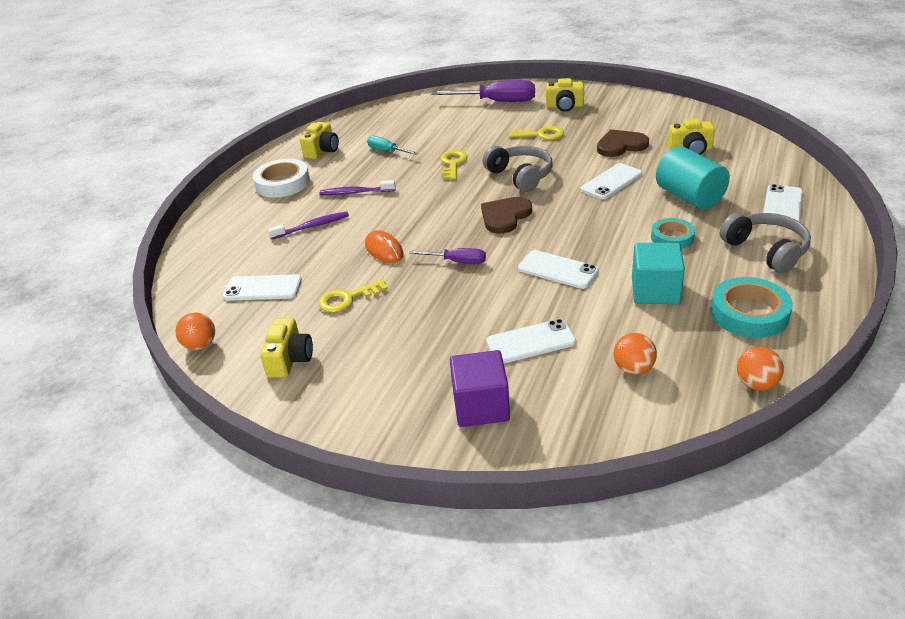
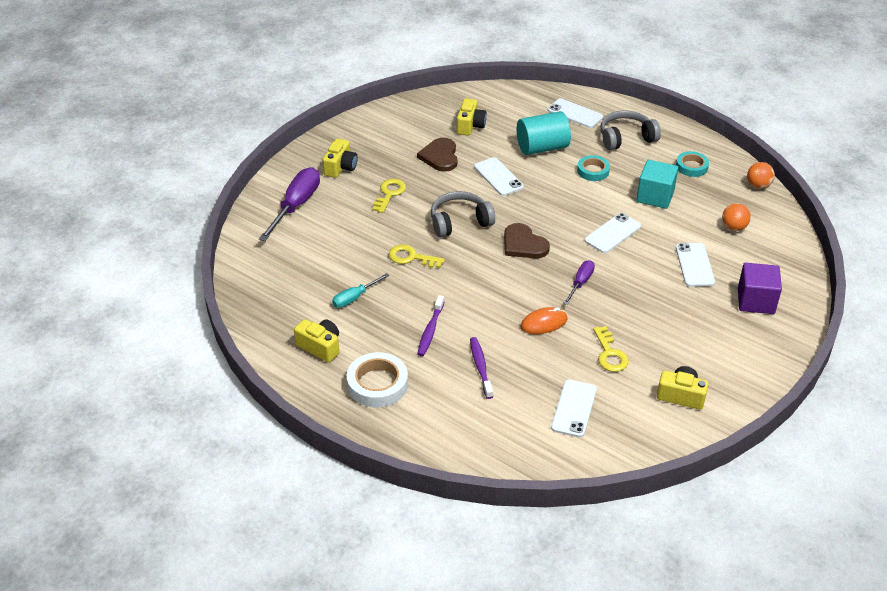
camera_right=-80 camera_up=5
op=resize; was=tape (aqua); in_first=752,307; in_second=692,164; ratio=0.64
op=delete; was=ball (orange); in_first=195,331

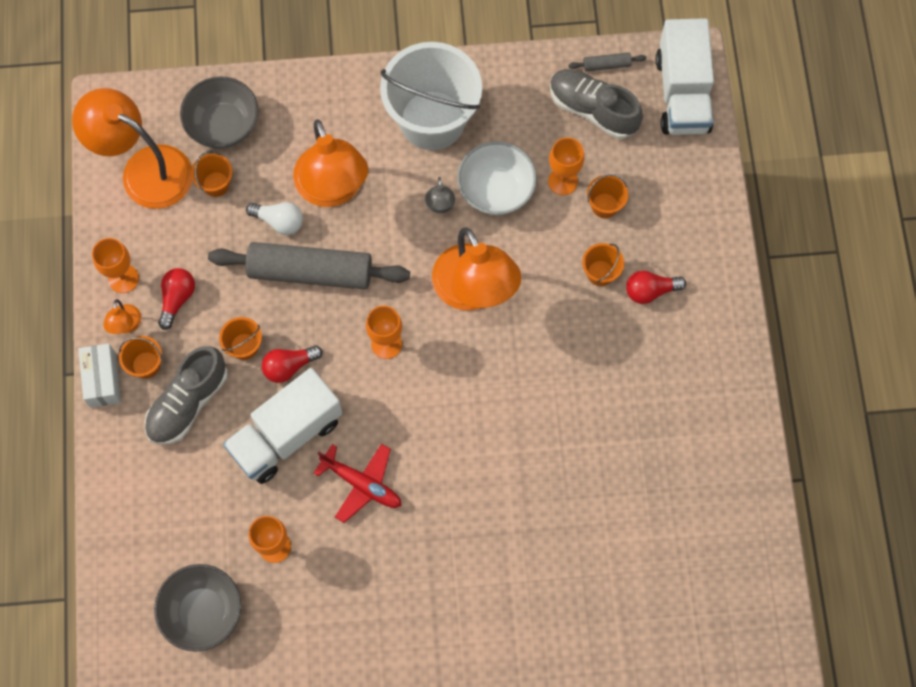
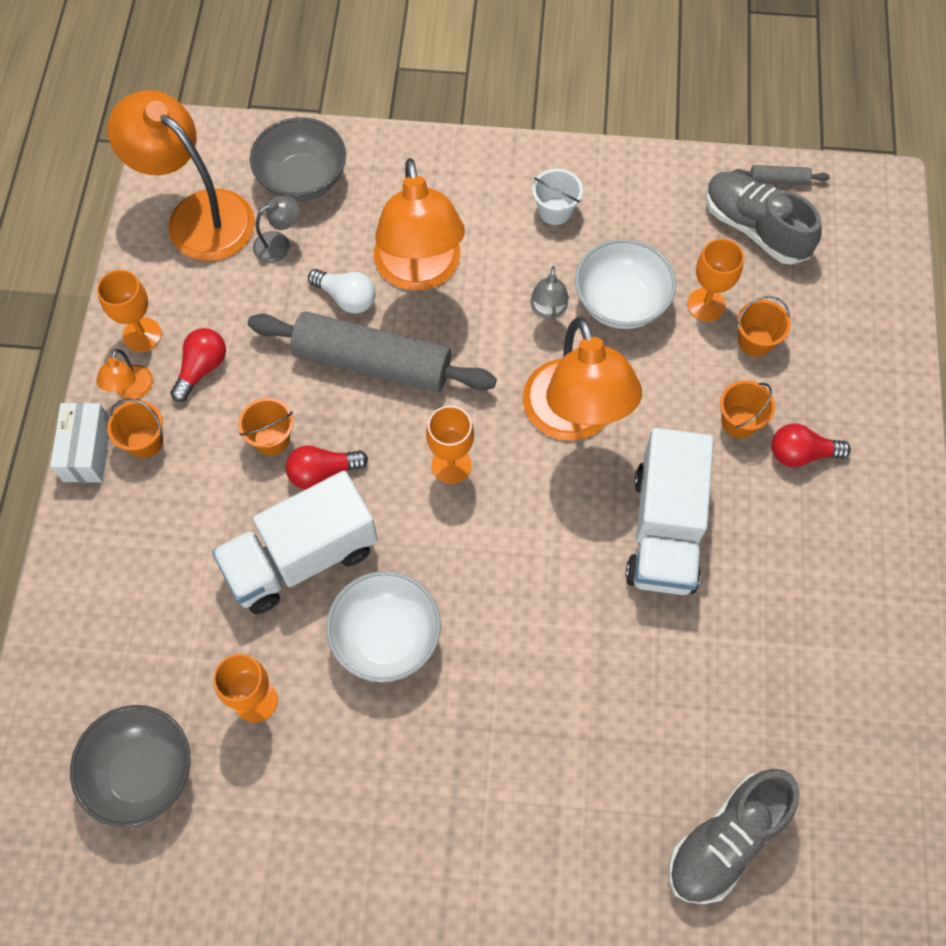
camera_right=10 camera_up=-5
op=move; was=toy truck (white); in_first=685,76; in_second=670,511
op=resize; was=pail (white); in_first=431,96; in_second=557,197; ratio=0.41
op=replace; was=pail (orange); now=desk lamp (ash-grey); in_first=212,174; in_second=276,229
op=move; was=sneaker (ash-grey); in_first=186,395; in_second=734,836
op=replace; was=toy plane (scarlet); now=bowl (white); in_first=357,483; in_second=383,627

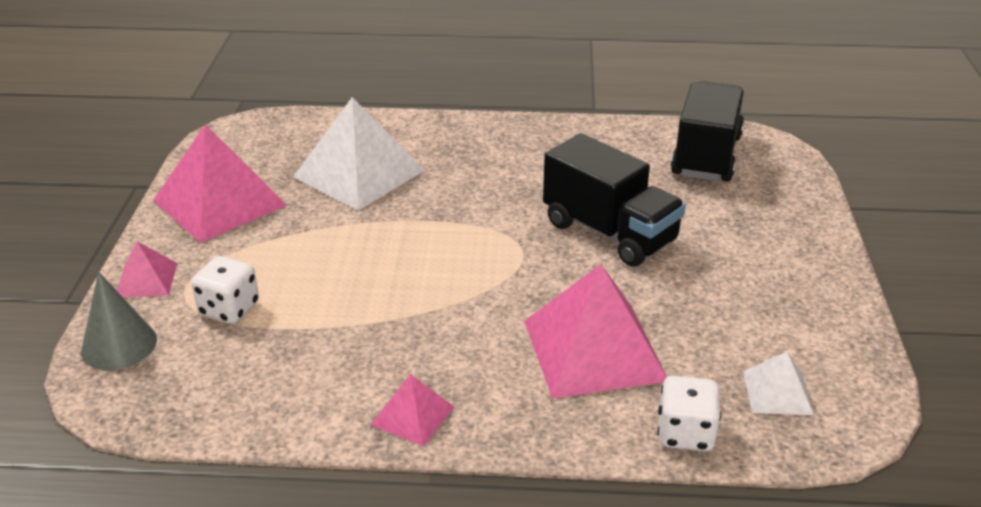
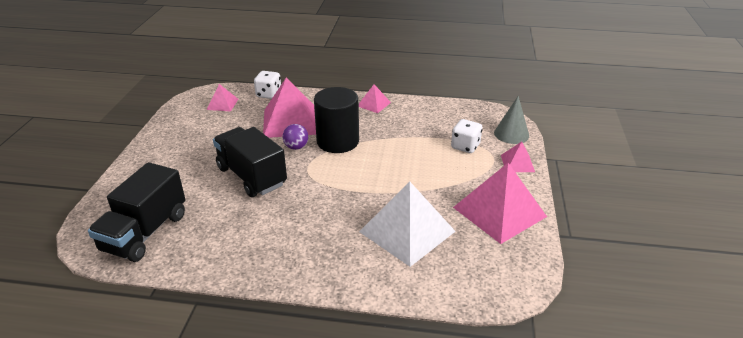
camera_right=-175 camera_up=0
op=recolor; was=pyramid (white); now=pyramid (pink); in_first=778,383; in_second=222,98
op=insert; now=solid cylinder (ebony); in_second=336,120
op=insert; now=ball (purple); in_second=295,137

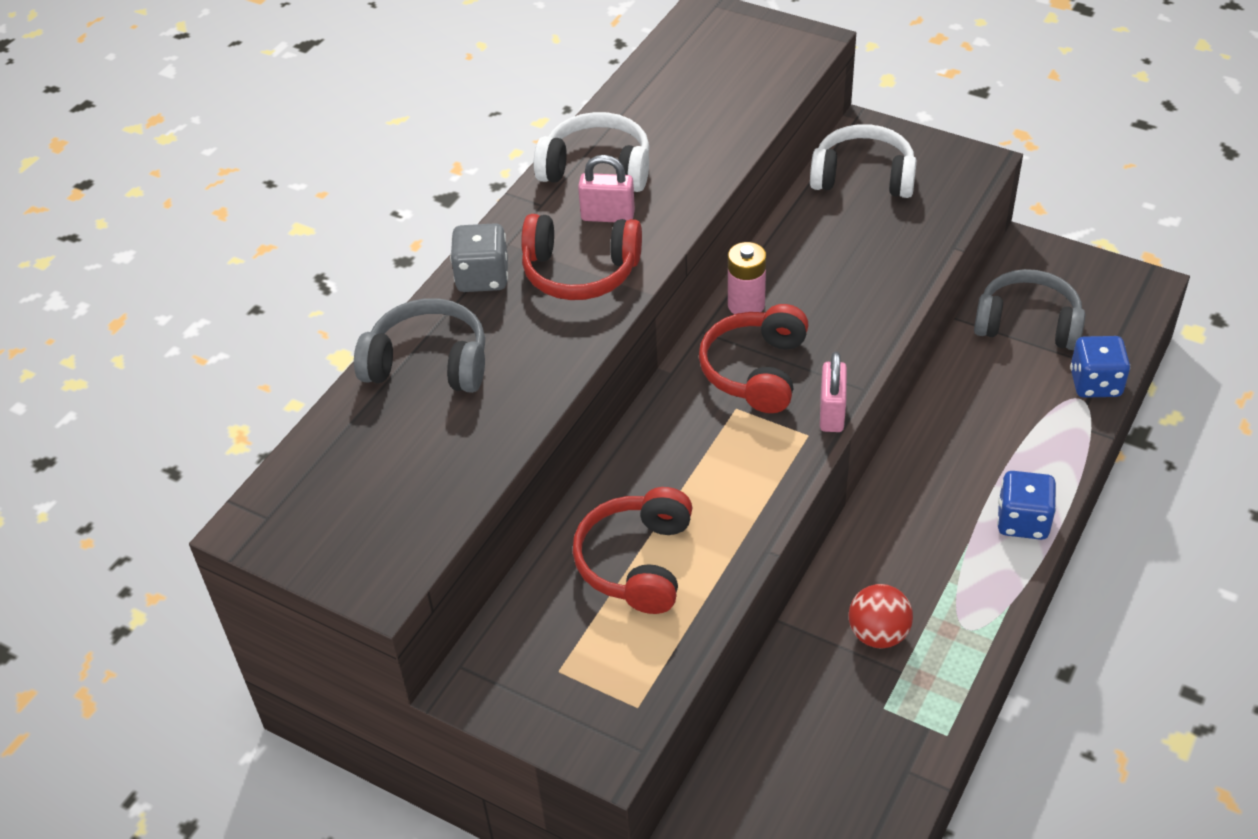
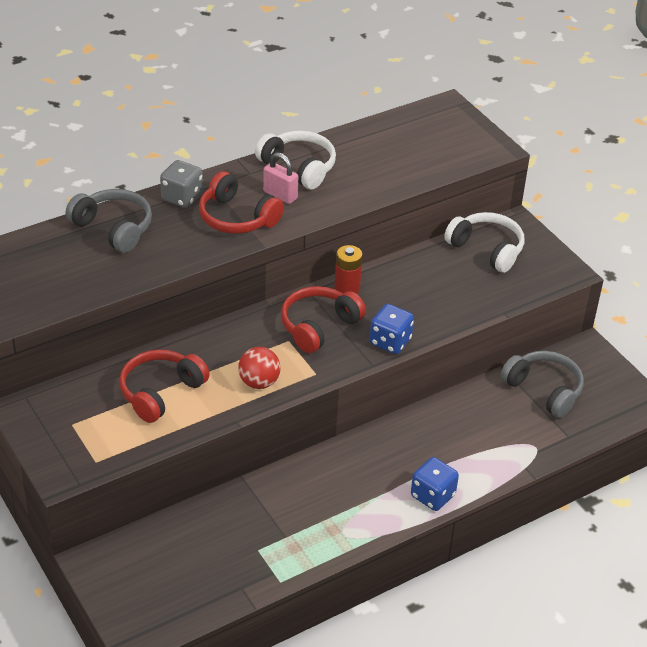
camera_right=25 camera_up=-5
op=recolor; was=power cell (pink); now=power cell (scarlet); in_first=747,278; in_second=348,269
op=move; was=dice (cobalt); in_first=1100,367; in_second=391,329
op=delete; was=lock (pink); in_first=833,392
op=move; was=ball (scarlet); in_first=880,616; in_second=259,368

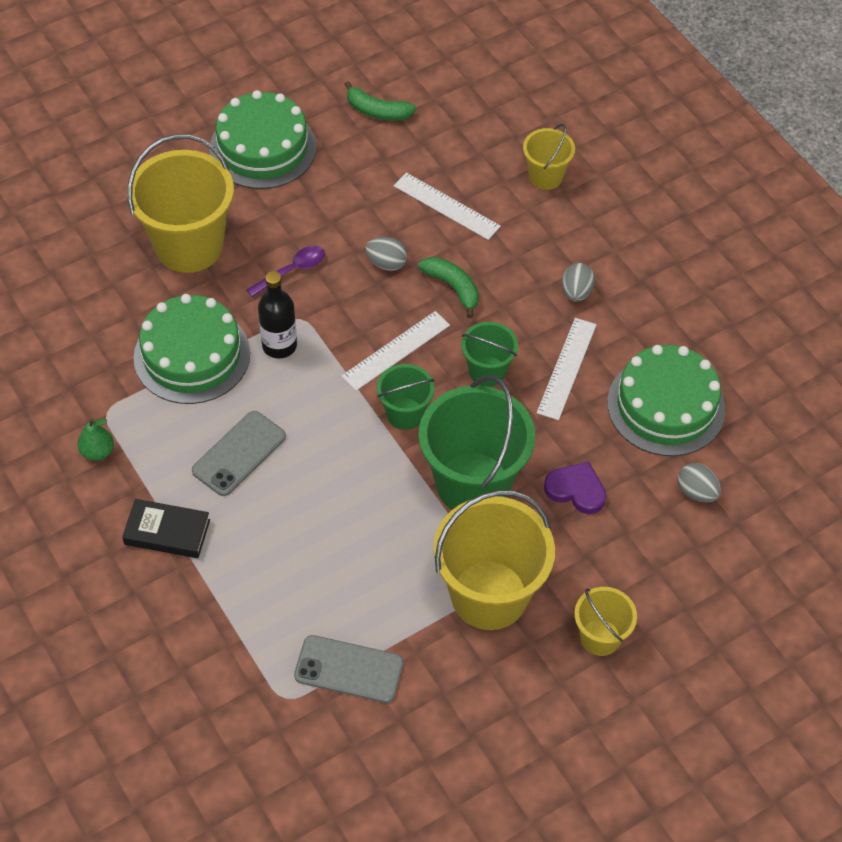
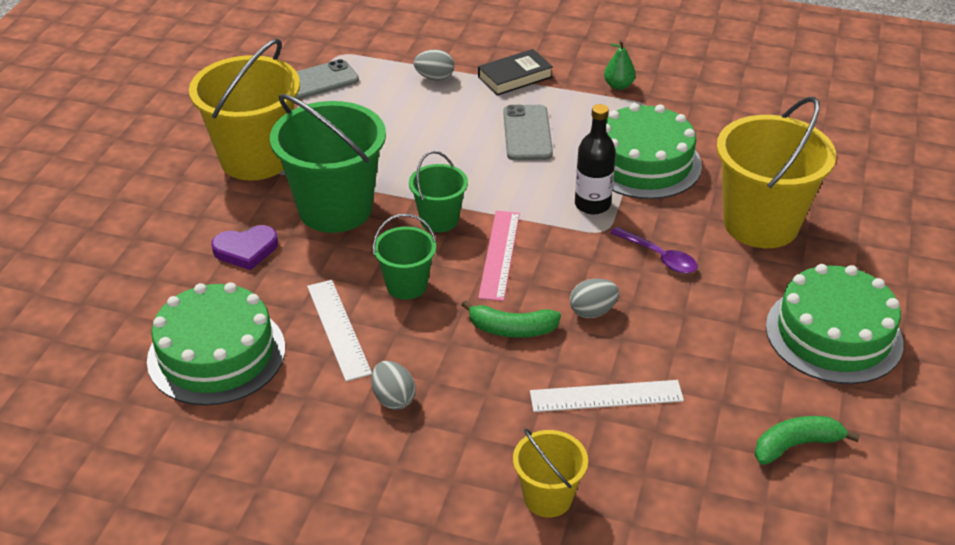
camera_right=140 camera_up=-15
op=rotate; was=tablespoon (purple); in_first=286,271; in_second=654,250; clockwise=-60
op=recolor; was=ruler (white); now=ruler (pink); in_first=395,351; in_second=499,256
op=move; was=egg shape (ash-grey); in_first=699,482; in_second=434,65
op=delete; was=pail (bright yellow); in_first=605,621

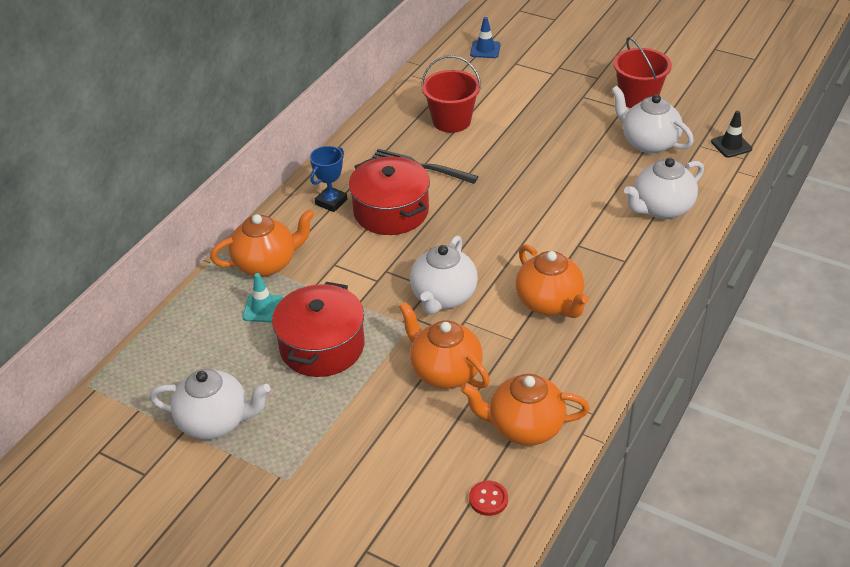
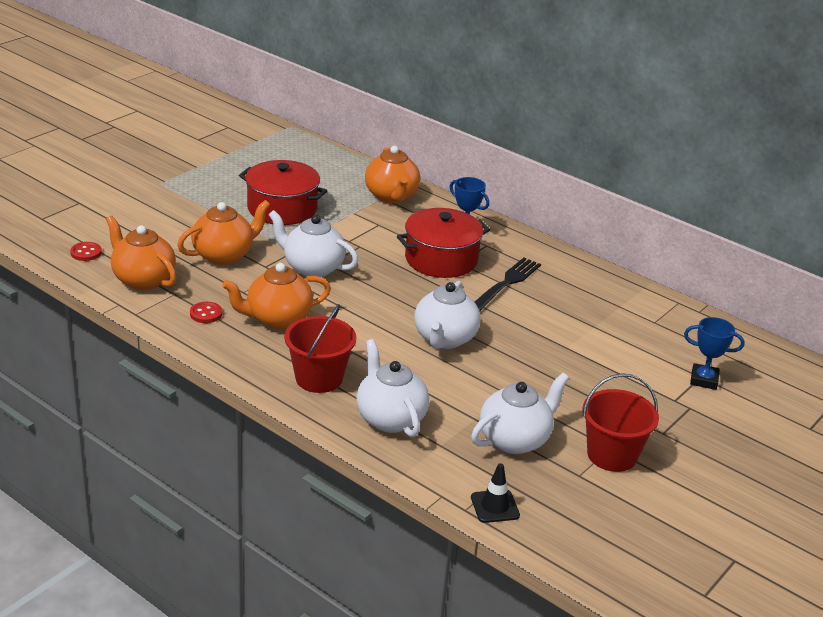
camera_right=95 camera_up=-10
op=delete; was=traffic cone (cobalt); in_first=485,37
op=move; was=pail (scarlet); in_first=451,94; in_second=320,348
op=delete; was=traffic cone (aqua); in_first=263,297
op=move; was=teapot (white); in_first=210,404; in_second=447,315
op=rotate; was=teapot (orange); in_first=525,410; in_second=141,253; clockwise=-60
op=insert; now=sewing button (scarlet); in_second=206,312
op=insert; now=prize cup (cobalt); in_second=714,353

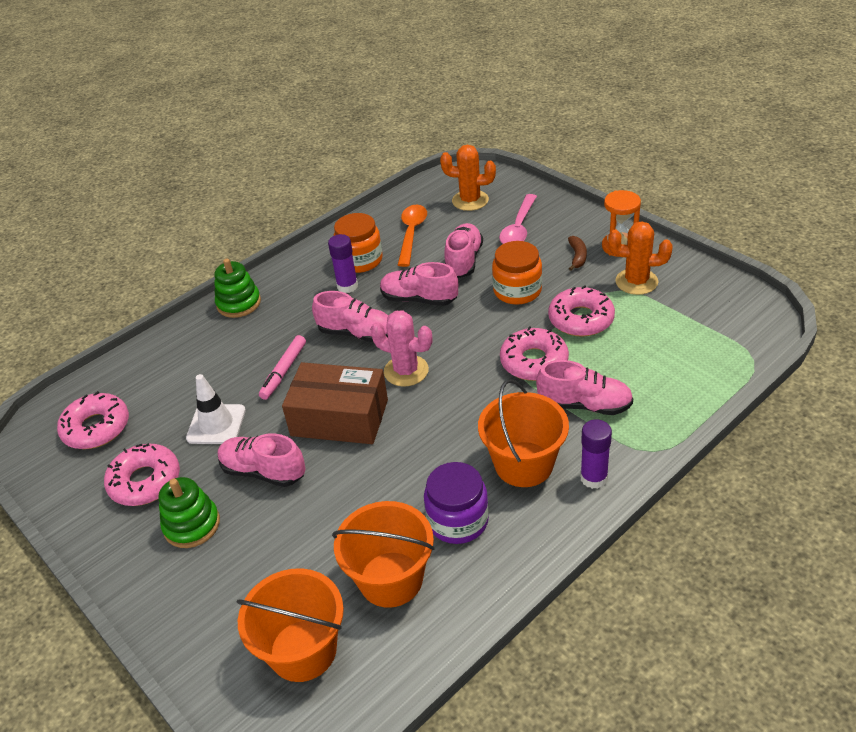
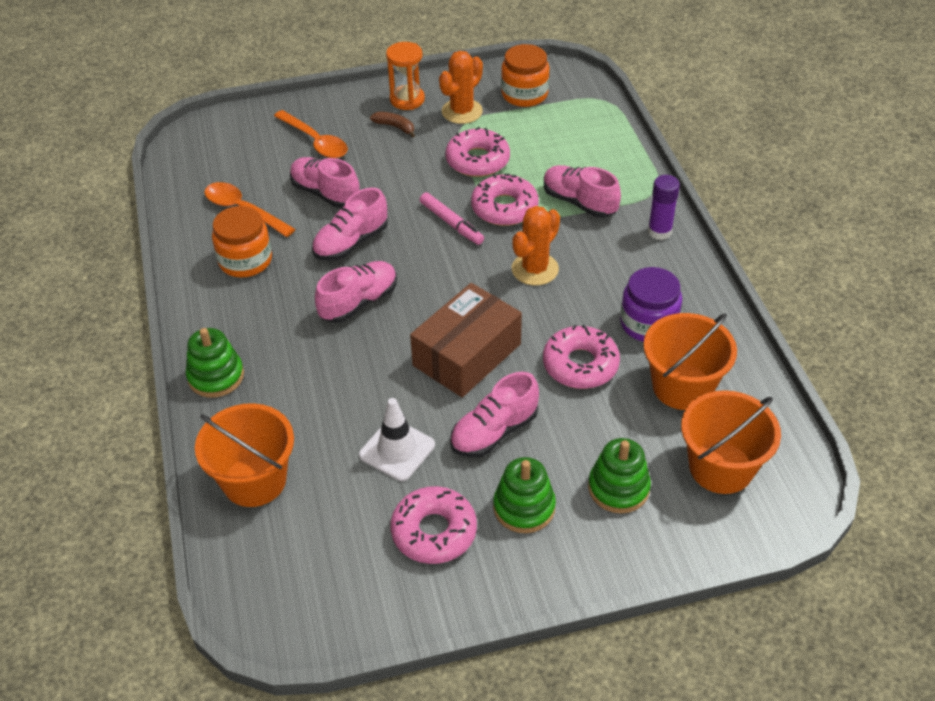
camera_right=-65 camera_up=5
op=move; was=prickly plant (orange); in_first=468,178; in_second=536,245
op=recolor; was=tablespoon (pink); now=tablespoon (orange); in_first=518,219; in_second=311,134
op=delete; was=glue stick (purple); in_first=343,263
op=move; was=jam jar (orange); in_first=517,273; in_second=525,75
op=delete; was=prickly plant (pink); in_first=401,348
op=move; was=marker (pink); in_first=282,367; in_second=452,218
op=rotate; was=sneaker (pink); in_first=584,387; in_second=582,191; clockwise=-90
op=move; was=pail (orange); in_first=523,433; in_second=244,455
op=move; was=doughnut (pink); in_first=93,420; in_second=581,357
op=insert; now=ring stacker (leaf-green); in_second=619,475

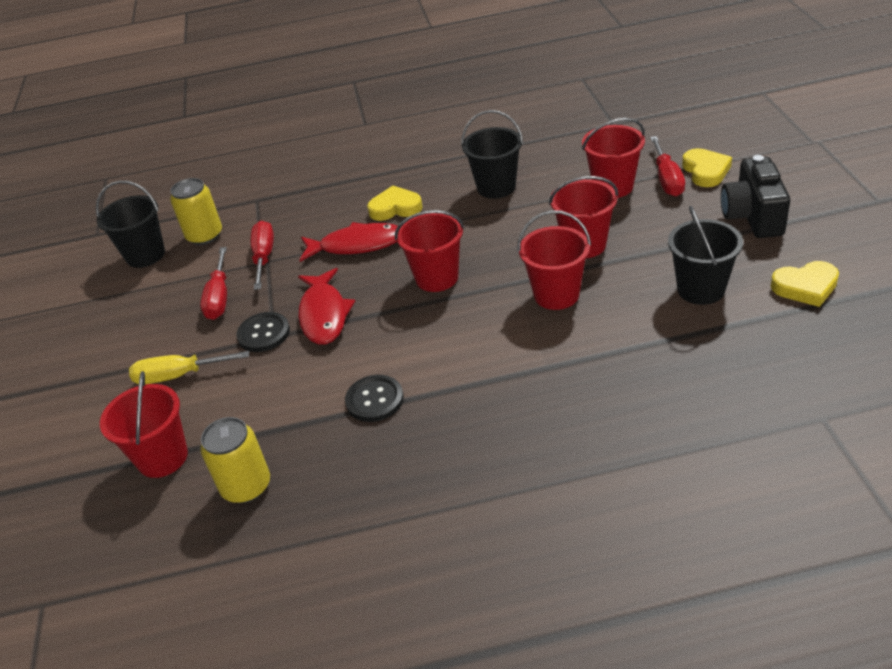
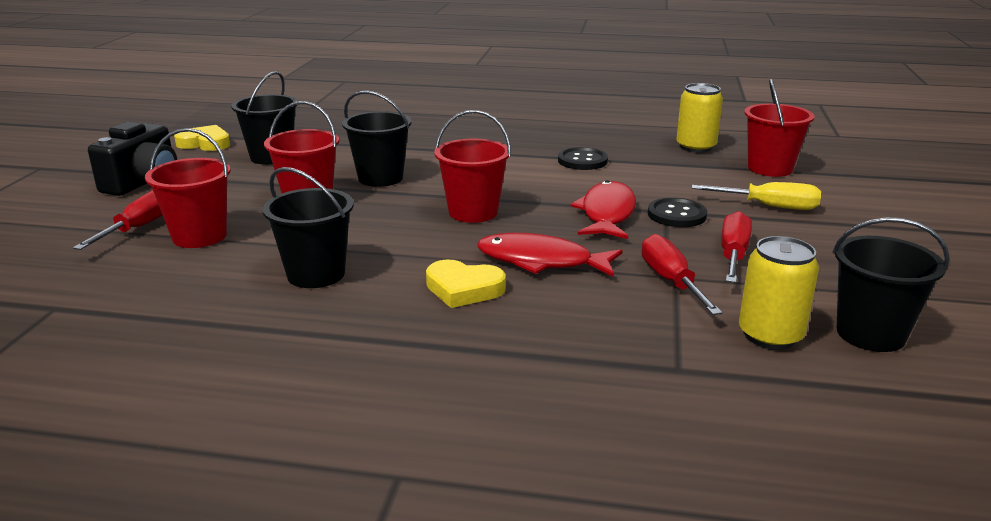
camera_right=-165 camera_up=-15
op=delete; was=heart (bright yellow); in_first=707,167
op=recolor; was=pail (scarlet); now=pail (ebony); in_first=554,260; in_second=377,139
op=rotate; was=hand screwdriver (scarlet); in_first=262,255; in_second=682,274; clockwise=150

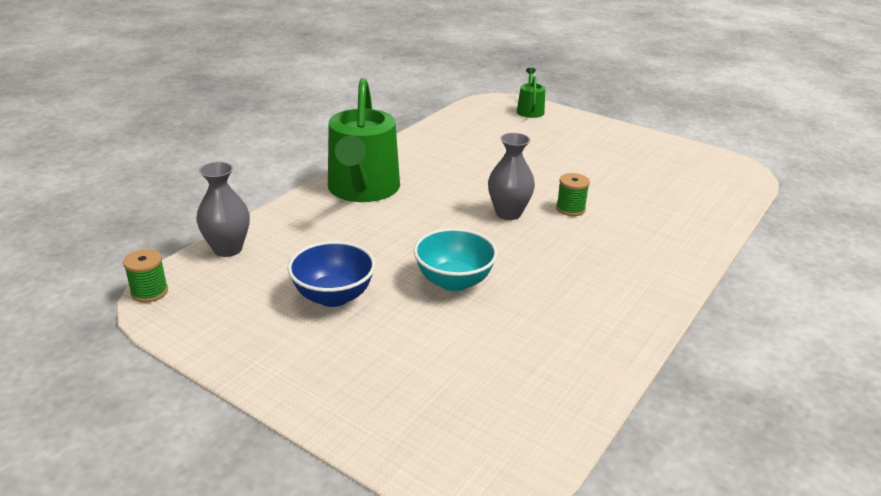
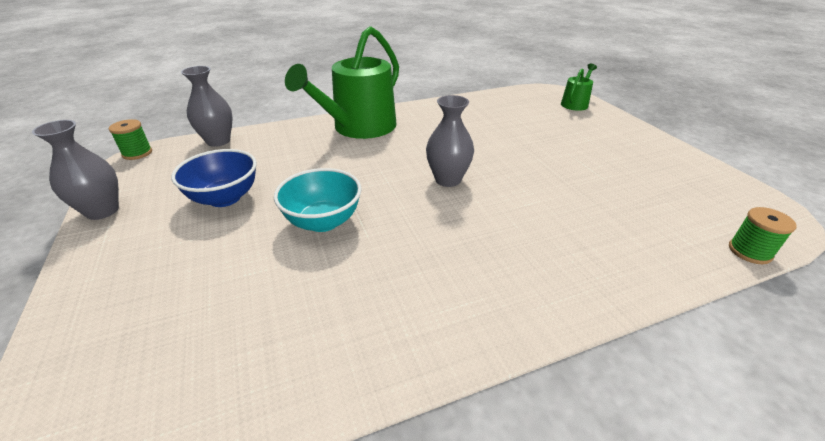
camera_right=35 camera_up=5
op=move; was=bobbin (leaf-green); in_first=573,194; in_second=763,235
op=insert; now=flower vase (ash-grey); in_second=75,170

